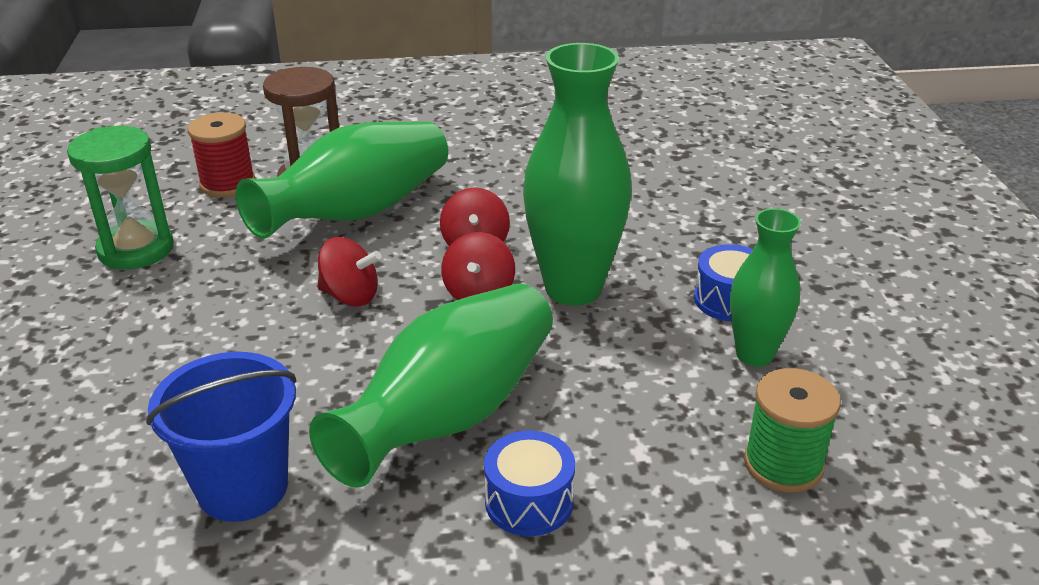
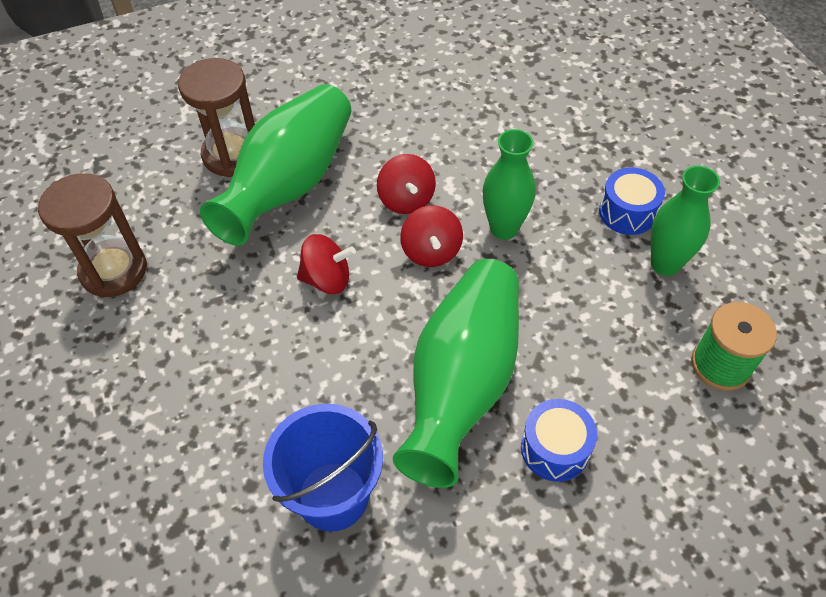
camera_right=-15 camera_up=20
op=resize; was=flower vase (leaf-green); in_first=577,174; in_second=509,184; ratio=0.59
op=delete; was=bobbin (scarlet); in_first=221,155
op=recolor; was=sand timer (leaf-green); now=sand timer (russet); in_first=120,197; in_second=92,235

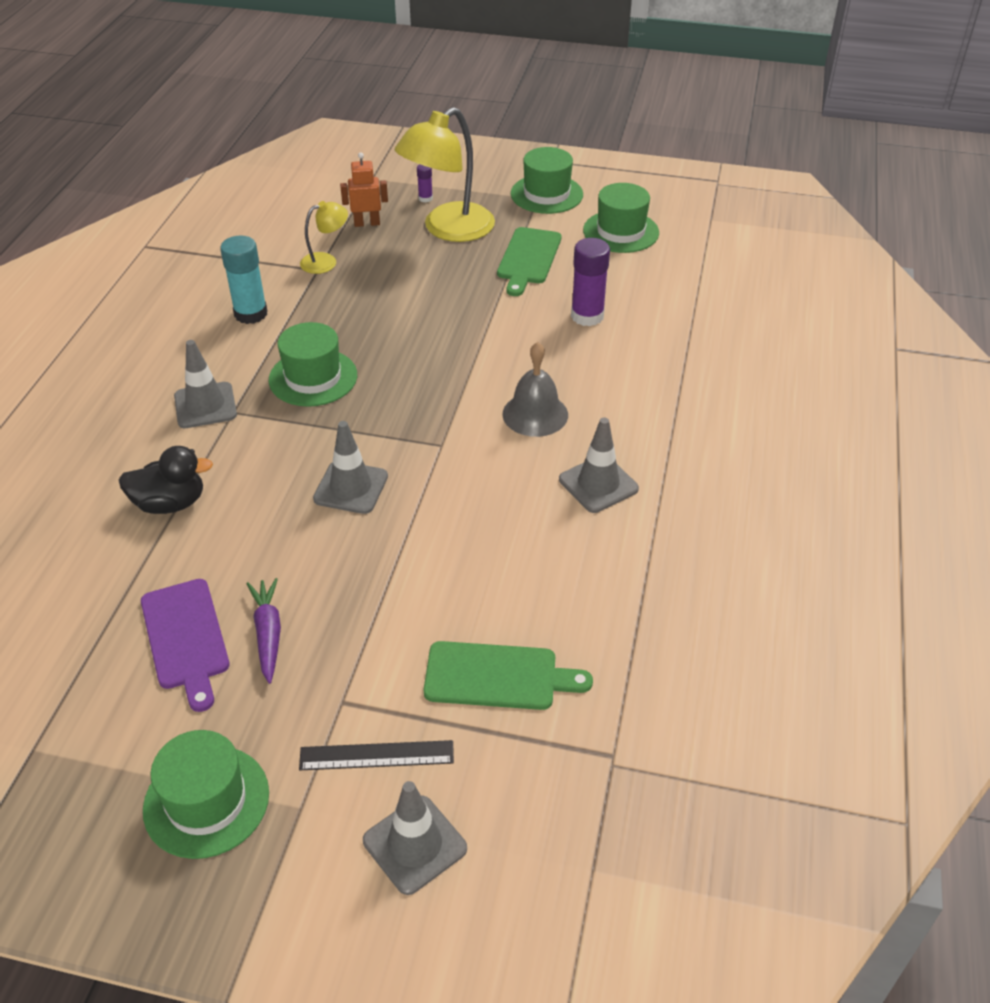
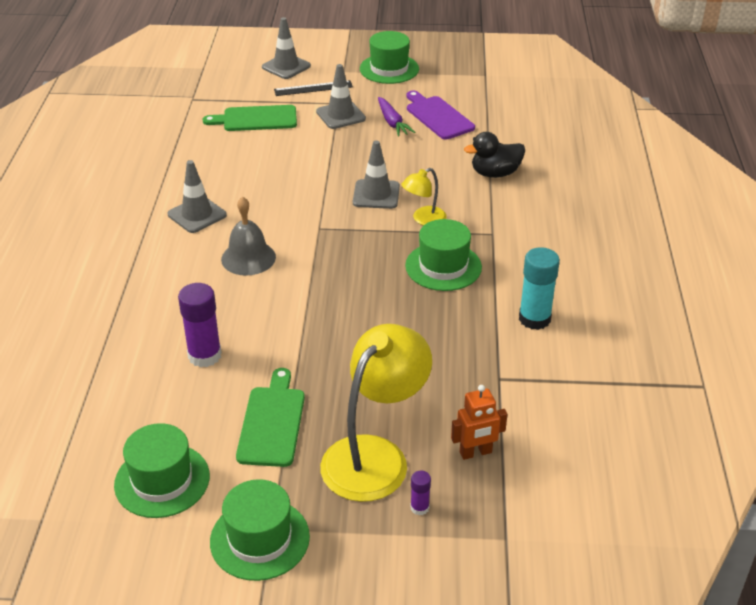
camera_right=170 camera_up=-5
op=move; was=desk lamp (bright yellow); in_first=324,237; in_second=424,197
op=move; was=traffic cone (ash-grey); in_first=205,384; in_second=341,96

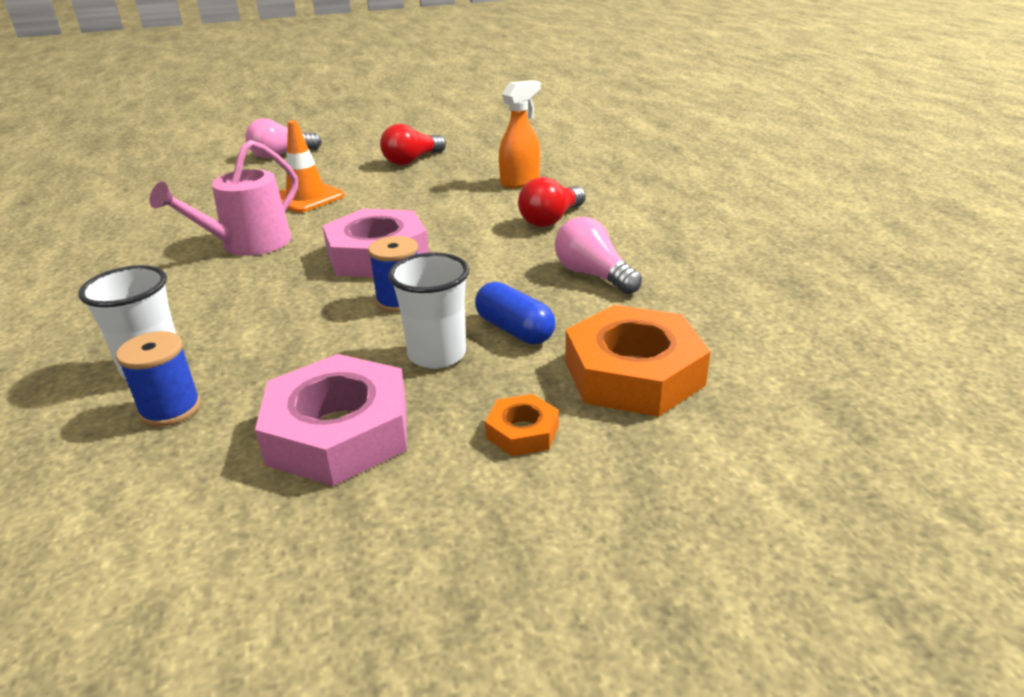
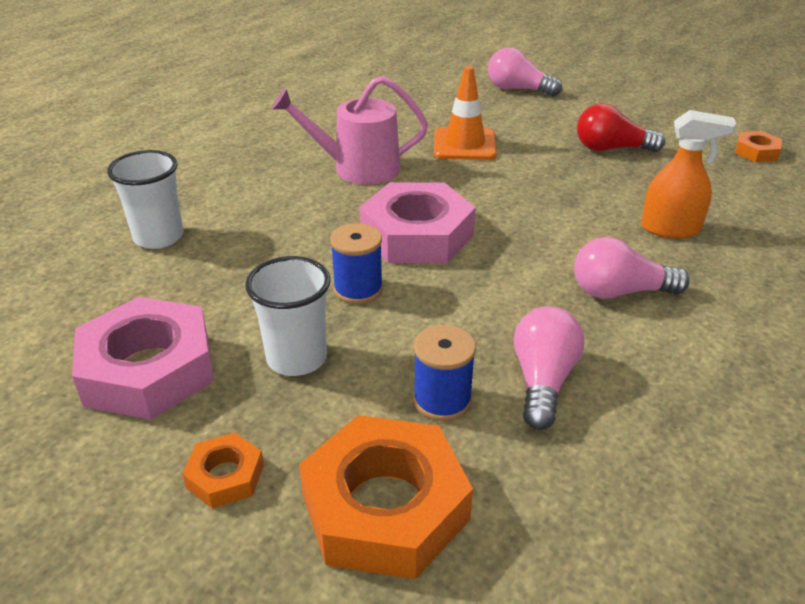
camera_right=50 camera_up=5
op=recolor; was=lightbulb (scarlet); now=lightbulb (pink); in_first=552,202; in_second=632,268
op=delete; was=pill (cobalt); in_first=515,313
op=move; was=bobbin (cobalt); in_first=158,379; in_second=444,373
op=insert; now=hexagon nut (orange); in_second=758,146

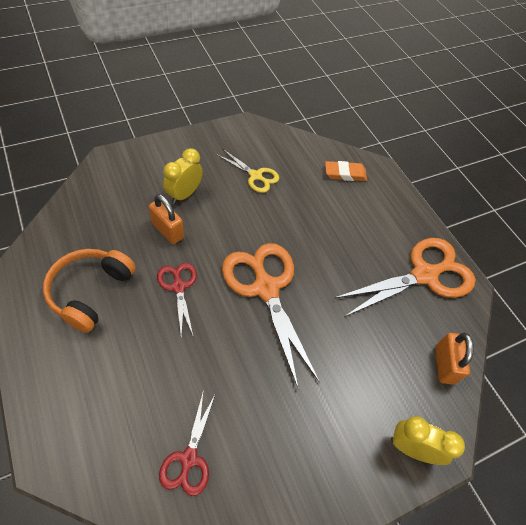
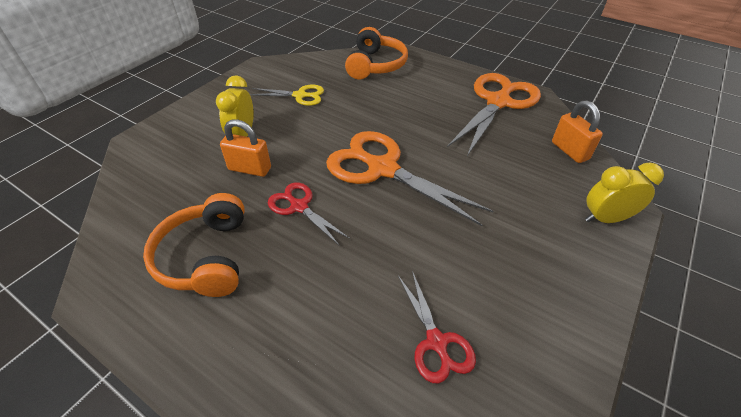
camera_right=-25 camera_up=-10
op=replace; was=gum eraser (orange); now=headset (orange); in_first=346,171; in_second=376,53

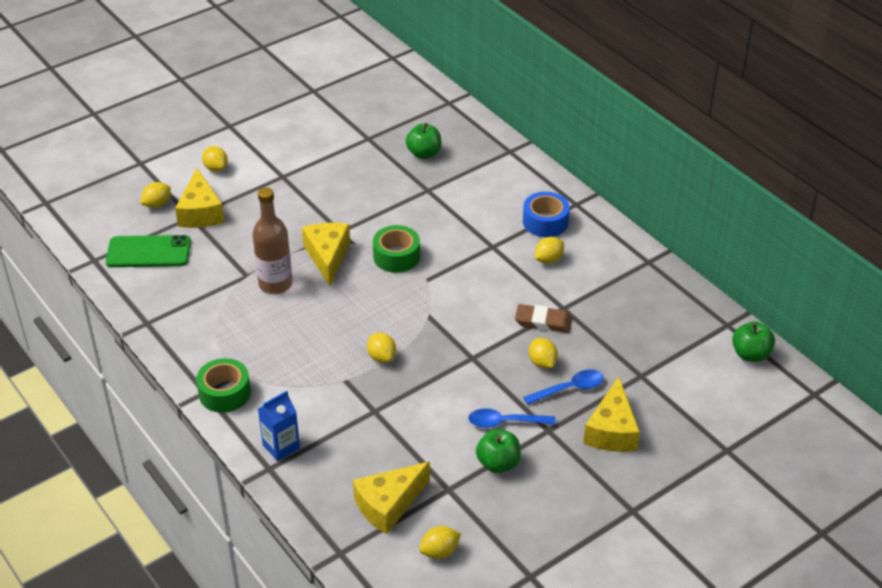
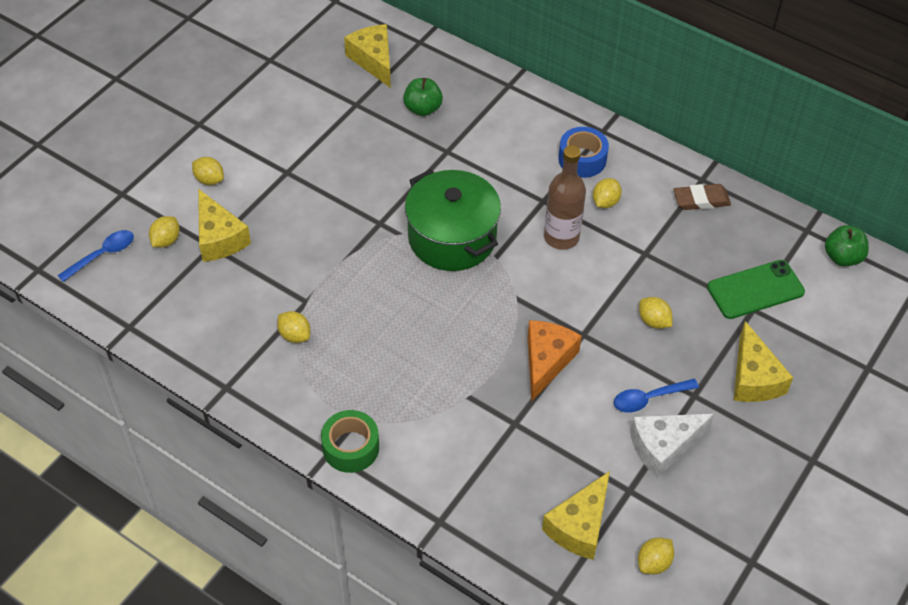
camera_right=-20 camera_up=10
op=move; was=bottle (russet); in_first=272,240; in_second=565,197
op=move; was=piece of cheese (bright yellow); in_first=326,254; in_second=367,56
op=replace; was=tape (leaf-green); now=stockpot (leaf-green); in_first=396,249; in_second=453,220
op=move; was=mobile phone (leaf-green); in_first=148,251; in_second=756,289
op=move; was=gum eraser (russet); in_first=543,318; in_second=702,197
op=move; was=toy lemon (bright yellow); in_first=381,348; in_second=293,327
op=move; was=tablespoon (cobalt); in_first=563,387; in_second=96,256
op=delete; was=carton (cobalt); in_first=279,426
op=replace; was=toy apple (leaf-green); now=piece of cheese (white); in_first=498,451; in_second=672,446
op=insert; now=piece of cheese (orange); in_second=554,361

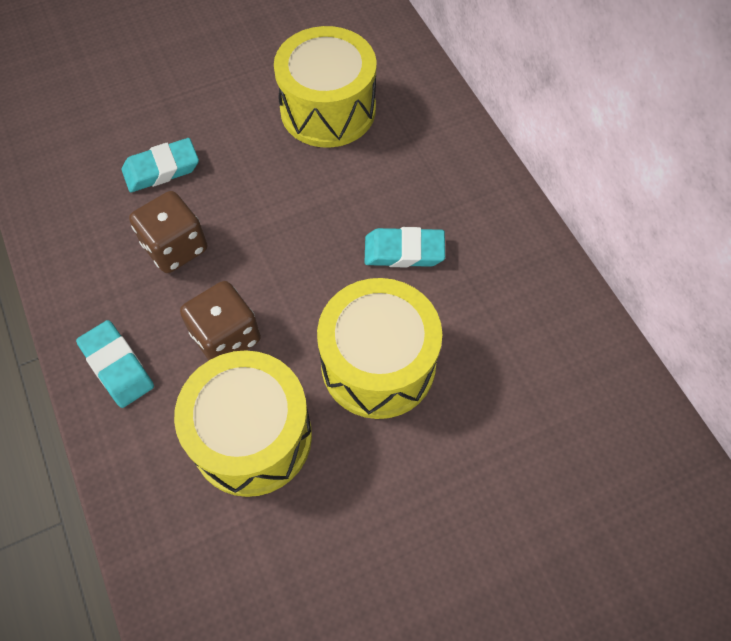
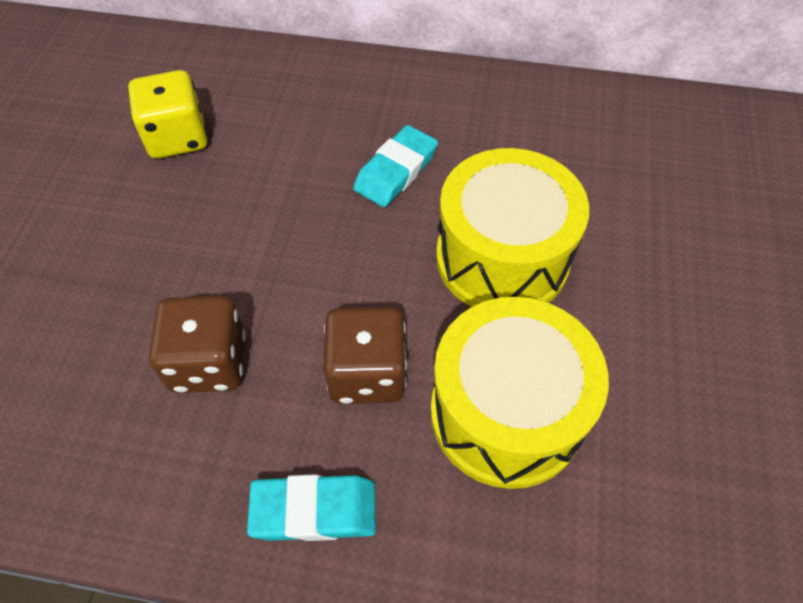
camera_right=-55 camera_up=-5
op=replace; was=drum (bright yellow); now=dice (bright yellow); in_first=325,87; in_second=167,114
op=delete; was=gum eraser (aqua); in_first=160,165

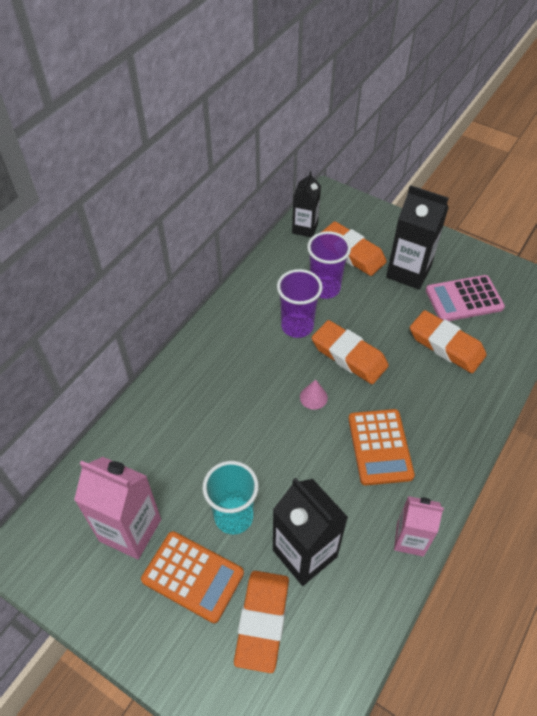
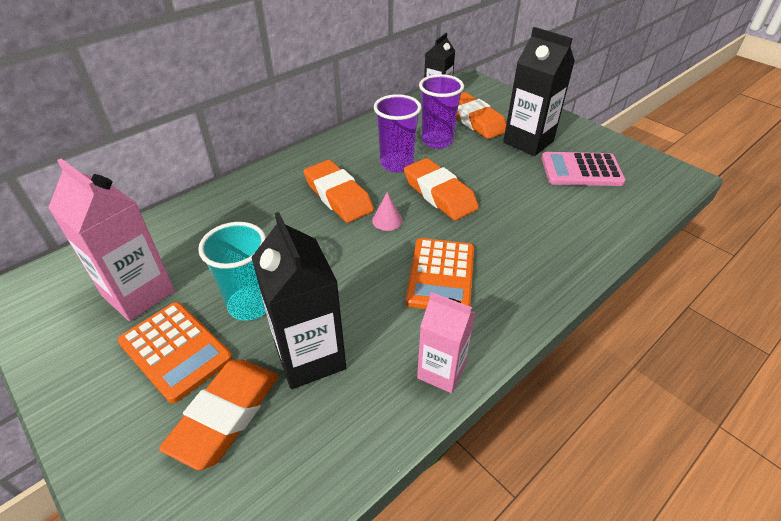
camera_right=15 camera_up=-10
op=move; was=gum eraser (orange); in_first=448,341; in_second=338,191

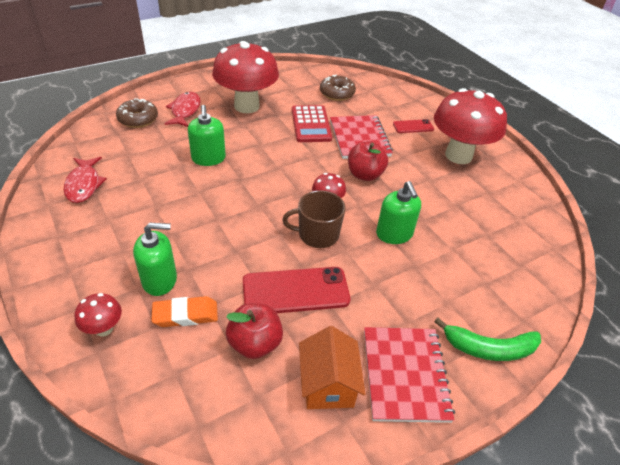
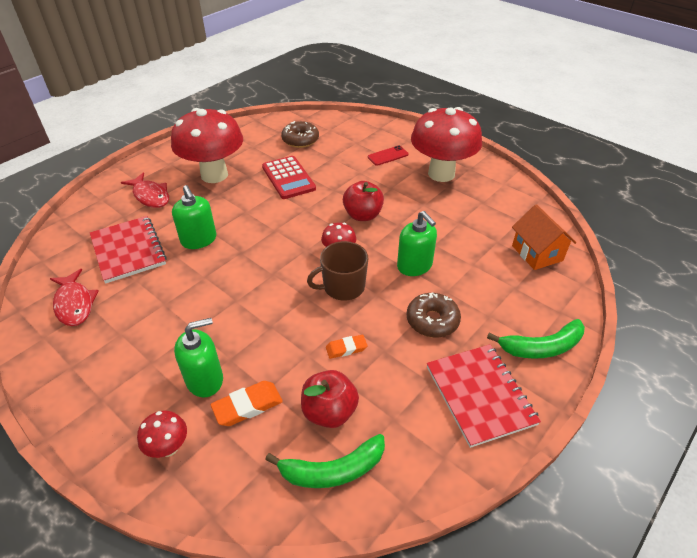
camera_right=-15 camera_up=0
op=rotate; was=toy fish (scarlet); in_first=182,109; in_second=145,190; clockwise=150
op=move; was=doughnut (russet); in_first=137,113; in_second=434,315
op=move; was=notepad (scarlet); in_first=361,137; in_second=128,250
op=replace; was=mobile phone (scarlet); now=gum eraser (orange); in_first=296,290; in_second=346,347
op=move; was=cottage (orange); in_first=332,367; in_second=544,237
op=insert; now=banana fruit (leaf-green); in_second=325,461

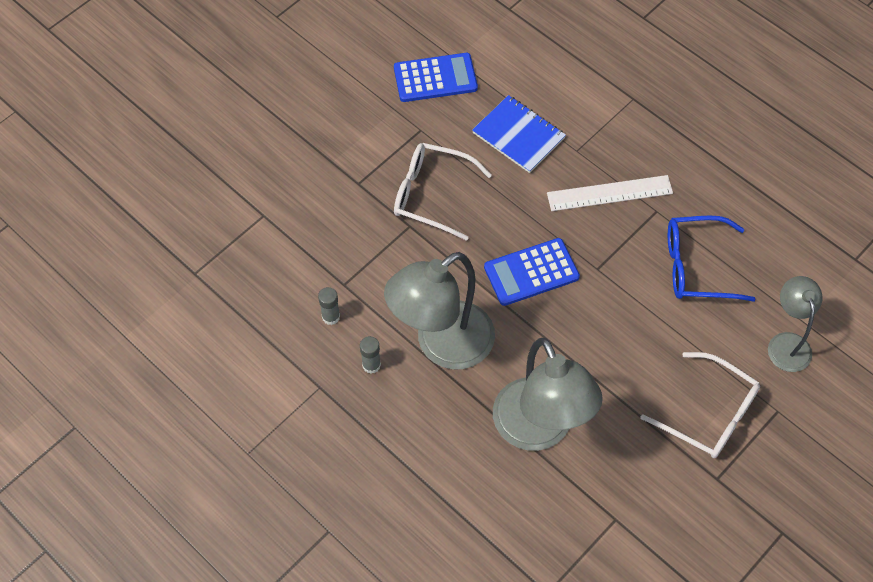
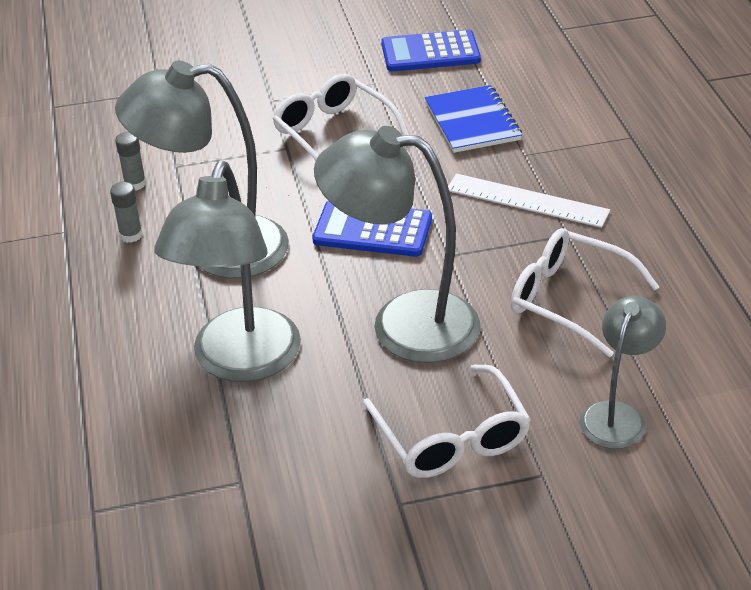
camera_right=35 camera_up=-20
op=rotate; was=adding machine (cobalt); in_first=436,77; in_second=431,50; clockwise=150
op=recolor; was=glasses (cobalt); now=glasses (white); in_first=712,258; in_second=585,293
op=insert; now=desk lamp (ash-grey); in_second=397,244

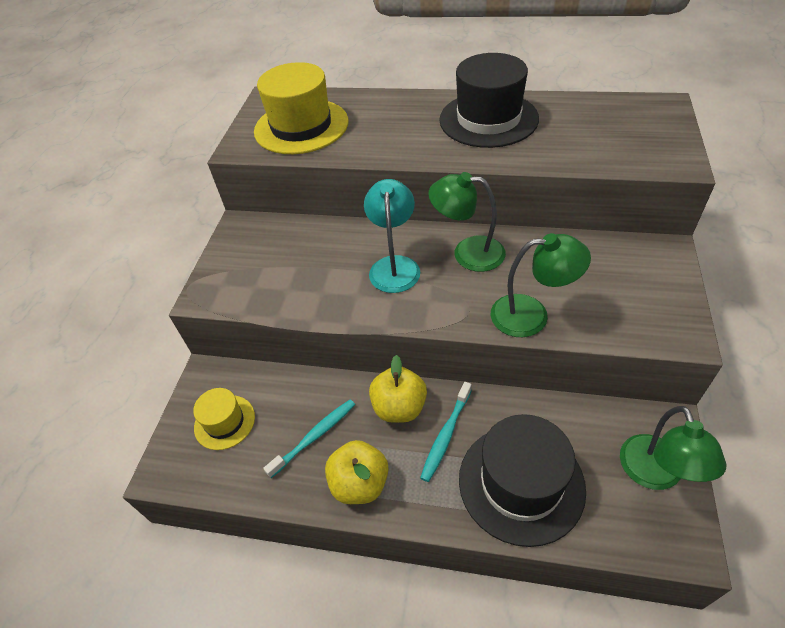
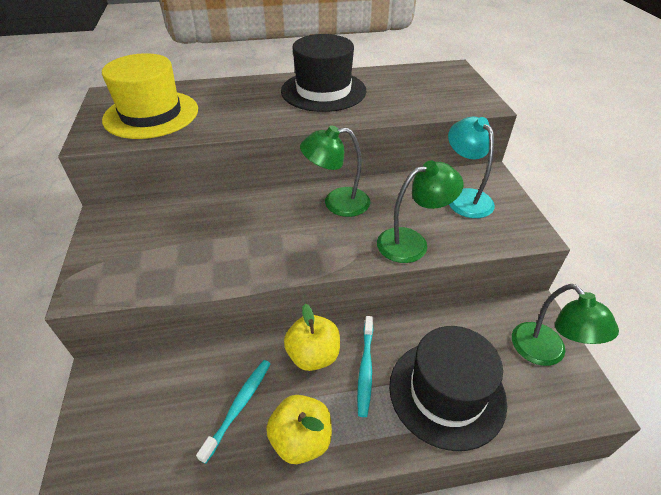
camera_right=-25 camera_up=-5
op=move; was=desk lamp (aqua); in_first=392,236; in_second=471,167
op=delete; was=top hat (bright yellow); in_first=224,419

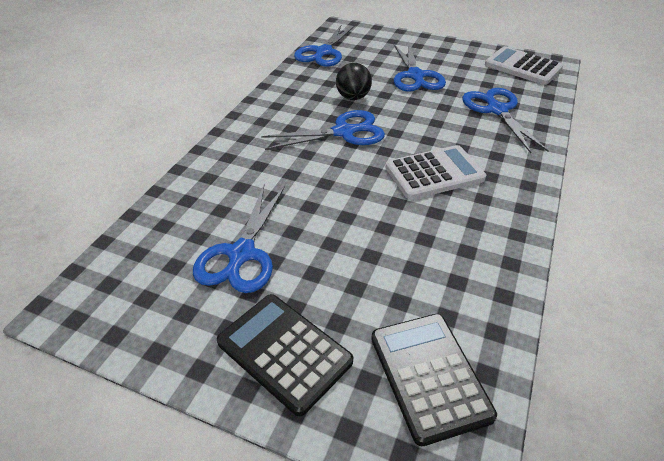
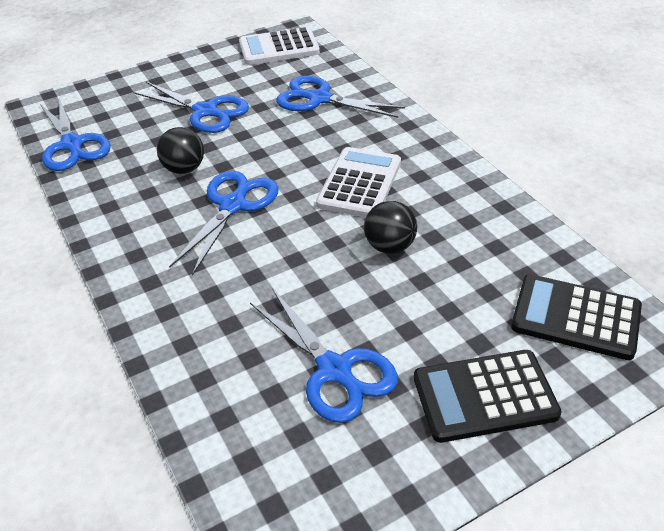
camera_right=-50 camera_up=0
op=insert; now=ball (ebony); in_second=390,227

